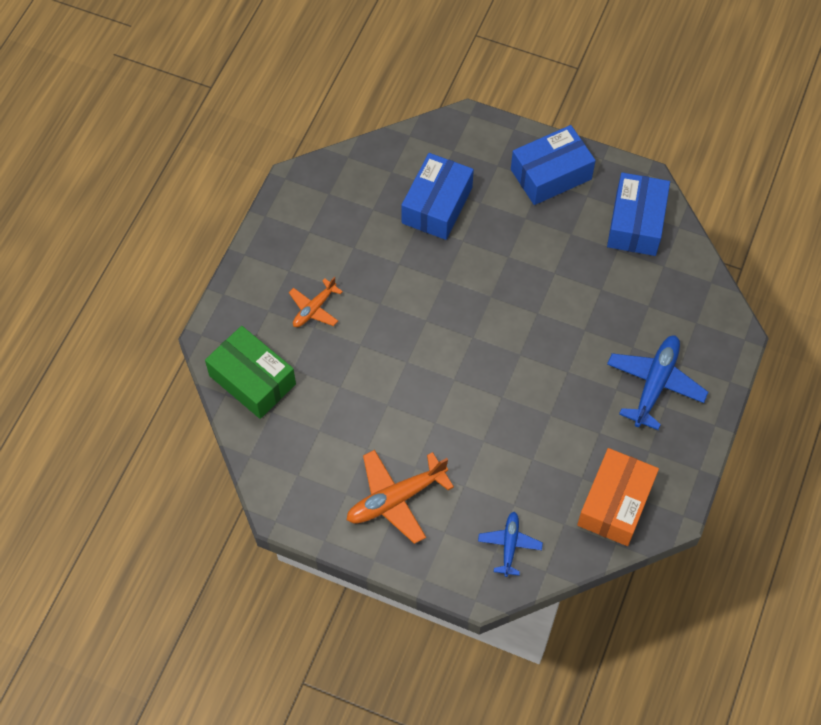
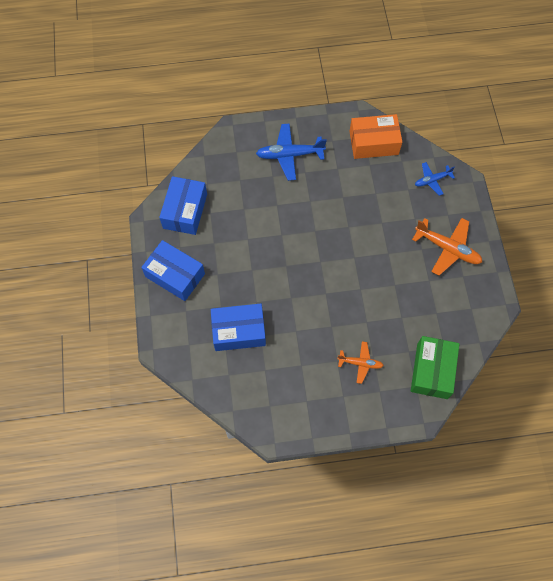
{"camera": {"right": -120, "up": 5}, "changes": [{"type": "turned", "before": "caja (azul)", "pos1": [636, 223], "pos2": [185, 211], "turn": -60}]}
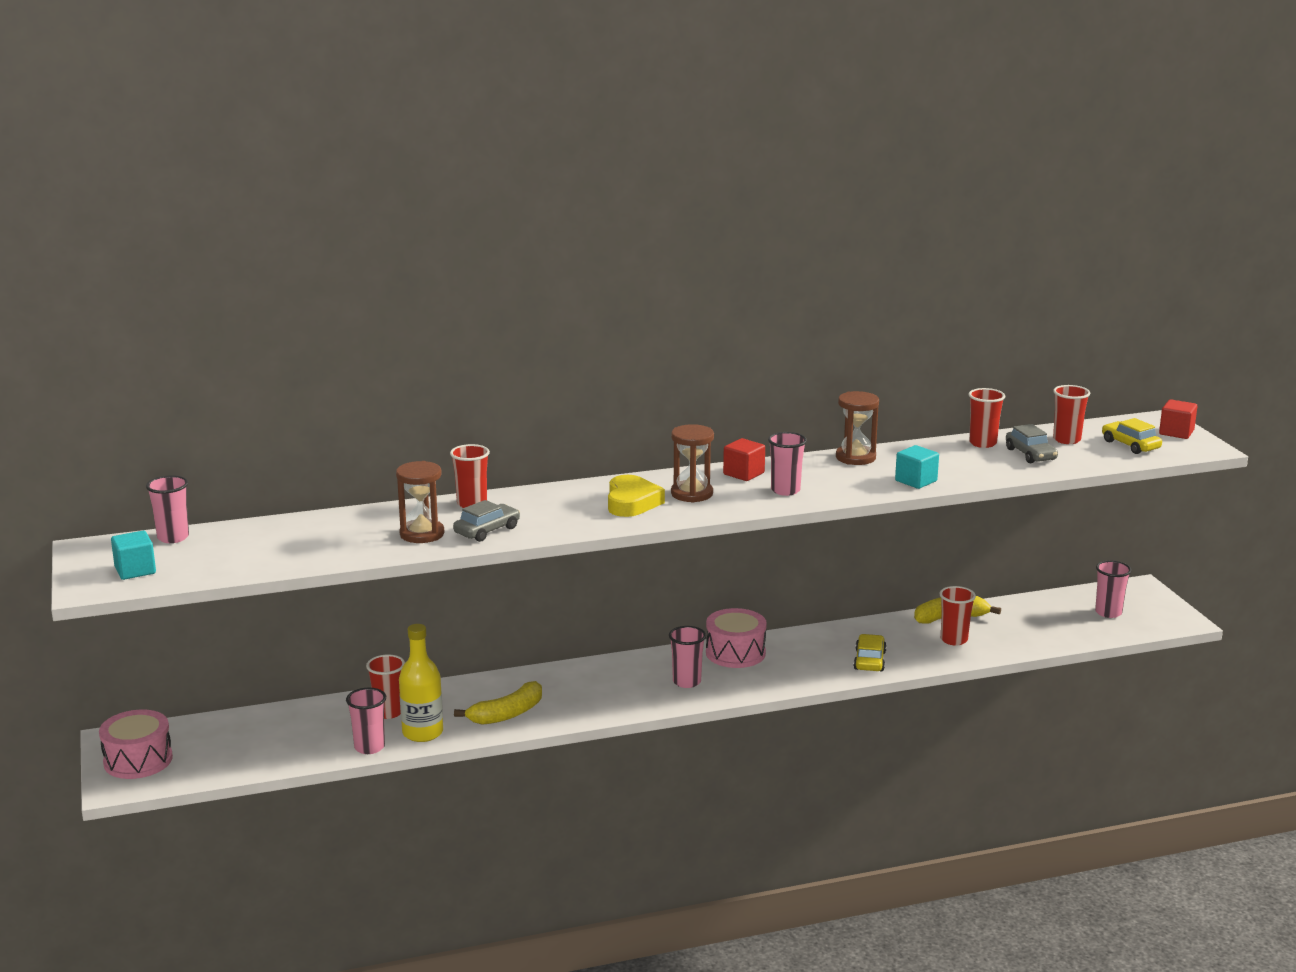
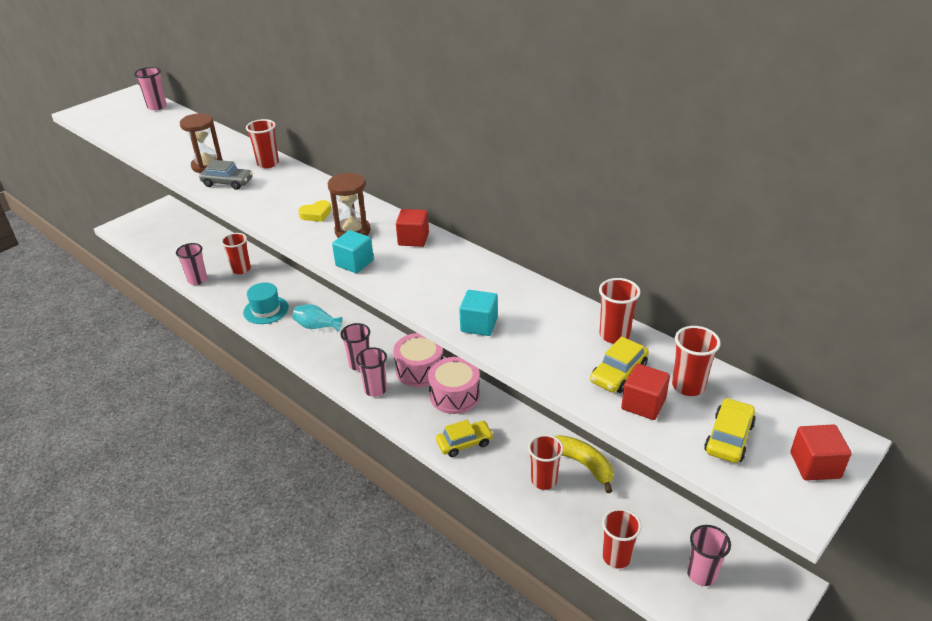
{"camera": {"right": 60, "up": 15}, "changes": [{"type": "removed", "before": "reloj de arena (marrón)", "pos1": [855, 457]}, {"type": "recoloured", "before": "coche (gris)", "after": "coche (amarillo)", "pos1": [1030, 454], "pos2": [618, 373]}, {"type": "moved", "before": "vaso (rosa)", "pos1": [785, 490], "pos2": [375, 390]}, {"type": "resized", "before": "corazón (amarillo)", "pos1": [631, 502], "pos2": [316, 214], "scale": 0.59}, {"type": "moved", "before": "cubo (turquesa)", "pos1": [135, 570], "pos2": [354, 263]}, {"type": "removed", "before": "botella (amarillo)", "pos1": [422, 733]}, {"type": "replaced", "before": "plátano (amarillo)", "after": "sombrero (turquesa)", "pos1": [507, 714], "pos2": [266, 310]}, {"type": "moved", "before": "tambor (rosa)", "pos1": [138, 760], "pos2": [454, 395]}, {"type": "added", "after": "florero (turquesa)", "pos2": [316, 326]}, {"type": "added", "after": "cubo (rojo)", "pos2": [643, 404]}, {"type": "added", "after": "vaso (rojo)", "pos2": [616, 557]}]}
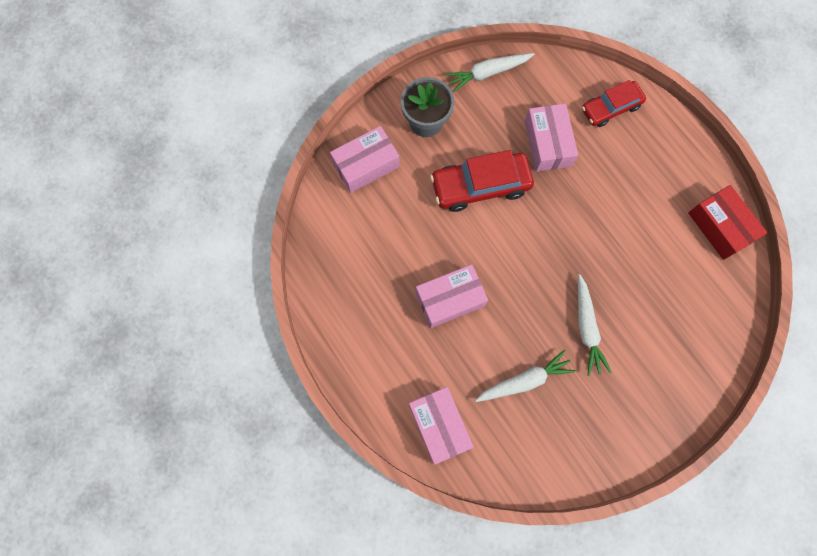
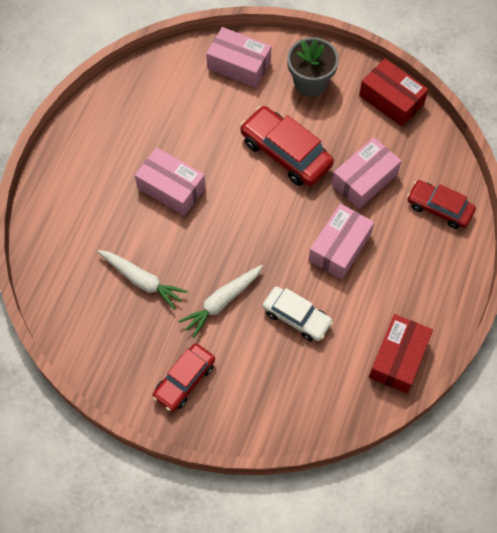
{"camera": {"right": 55, "up": -10}, "changes": [{"type": "replaced", "before": "zanahoria (blanco)", "after": "caja (rojo)", "pos1": [487, 73], "pos2": [391, 100]}, {"type": "moved", "before": "caja (rosa)", "pos1": [439, 425], "pos2": [340, 247]}, {"type": "added", "after": "coche (blanco)", "pos2": [296, 317]}, {"type": "added", "after": "coche (rojo)", "pos2": [184, 380]}]}
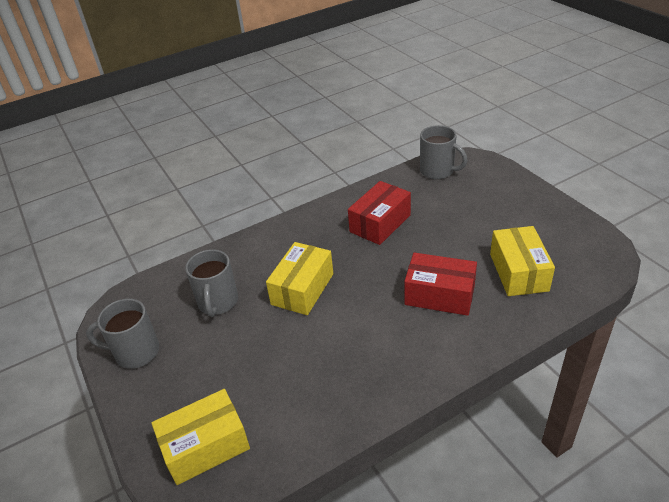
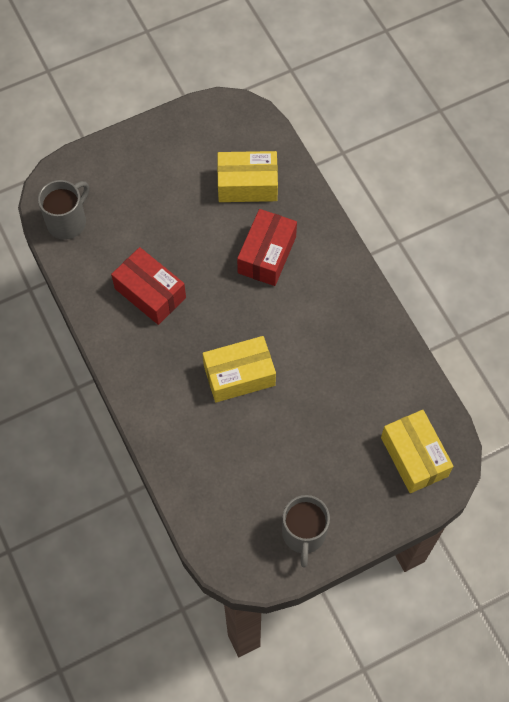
{"camera": {"right": -90, "up": 25}, "changes": [{"type": "turned", "before": "caja (amarillo)", "pos1": [302, 289], "pos2": [239, 375], "turn": -45}, {"type": "removed", "before": "taza (gris)", "pos1": [218, 302]}]}
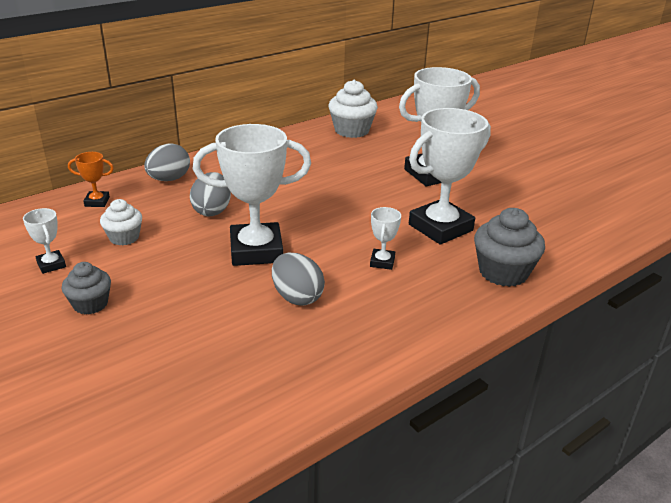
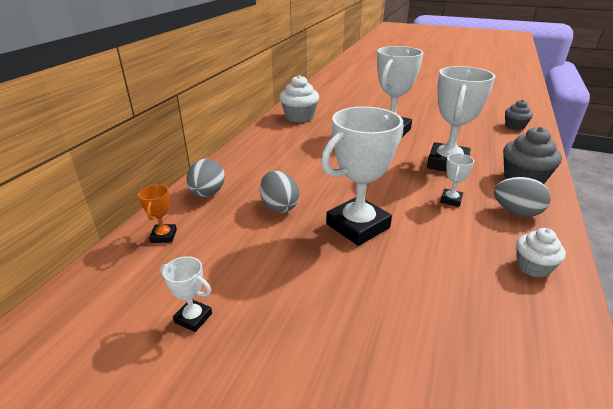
{"camera": {"right": -30, "up": 0}, "changes": [{"type": "turned", "before": "trofeo (naranja)", "pos1": [97, 202], "pos2": [164, 236], "turn": -60}, {"type": "moved", "before": "magdalena (blanco)", "pos1": [124, 237], "pos2": [533, 267]}, {"type": "turned", "before": "trofeo (blanco)", "pos1": [382, 262], "pos2": [451, 200], "turn": 45}, {"type": "moved", "before": "huevo (gris)", "pos1": [297, 297], "pos2": [516, 212]}, {"type": "moved", "before": "magdalena (gris)", "pos1": [90, 304], "pos2": [514, 126]}]}
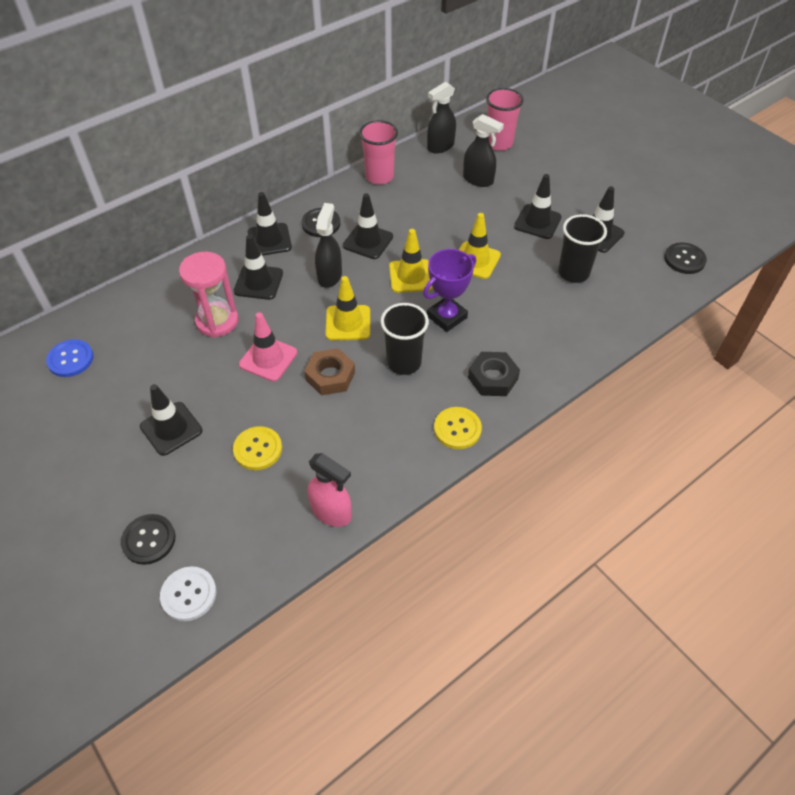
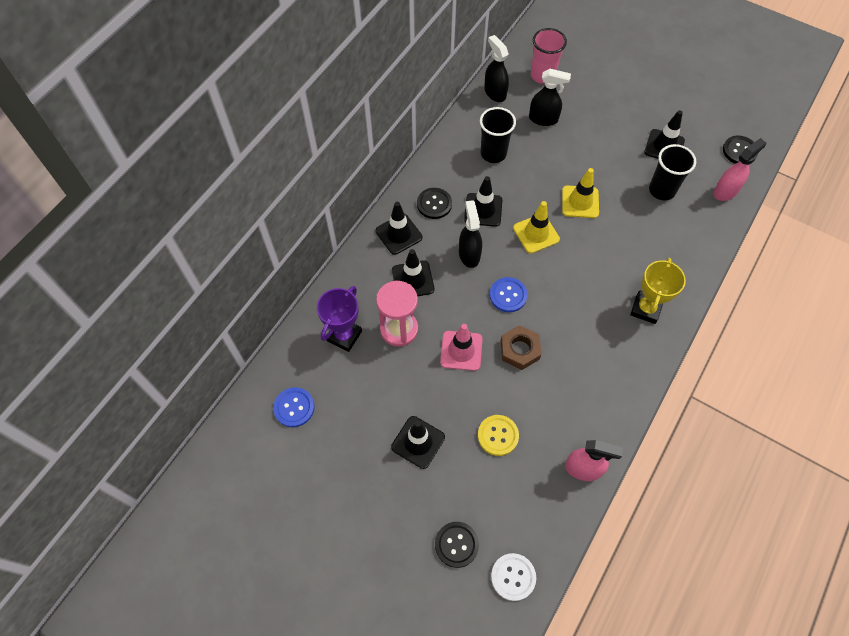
{"camera": {"right": -20, "up": 10}, "changes": [{"type": "turned", "before": "pulverizador (negro)", "pos1": [440, 146], "pos2": [495, 93], "turn": 120}, {"type": "removed", "before": "vaso (rosa)", "pos1": [379, 177]}, {"type": "removed", "before": "cono de tráfico (negro)", "pos1": [537, 222]}, {"type": "moved", "before": "trofeo (morado)", "pos1": [447, 317], "pos2": [344, 336]}, {"type": "replaced", "before": "cono de tráfico (amarillo)", "after": "botón (azul)", "pos1": [348, 323], "pos2": [508, 295]}, {"type": "moved", "before": "vaso (negro)", "pos1": [404, 362], "pos2": [493, 153]}, {"type": "replaced", "before": "tuerca (negro)", "after": "trofeo (amarillo)", "pos1": [492, 378], "pos2": [645, 309]}, {"type": "removed", "before": "botón (amarillo)", "pos1": [457, 429]}, {"type": "added", "after": "pulverizador (rosa)", "pos2": [725, 191]}]}
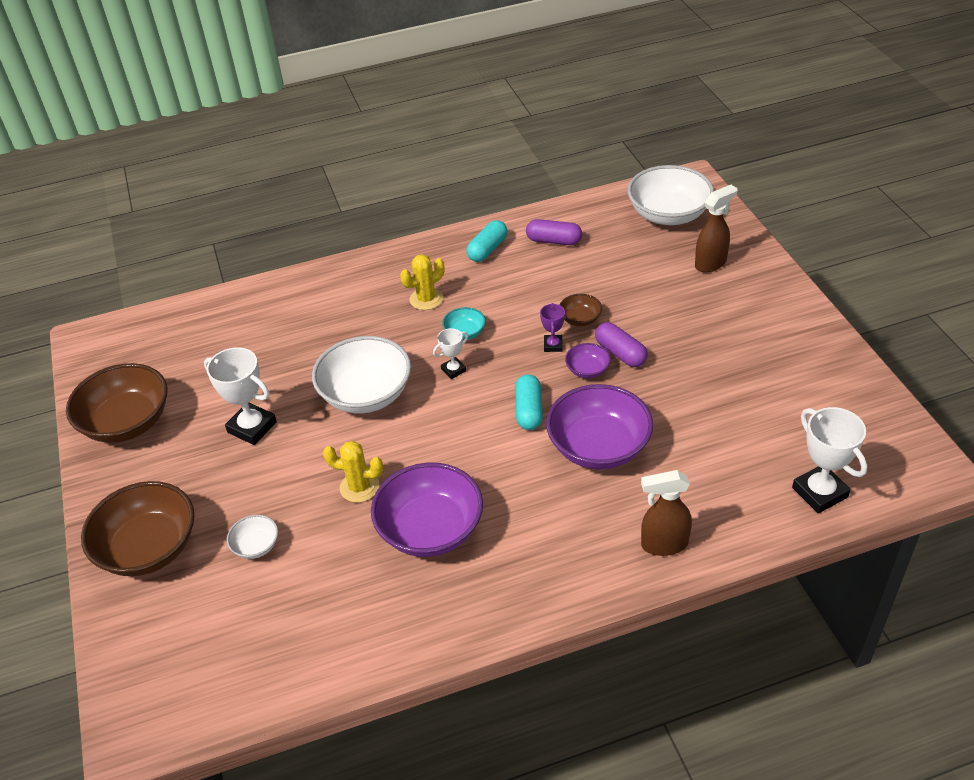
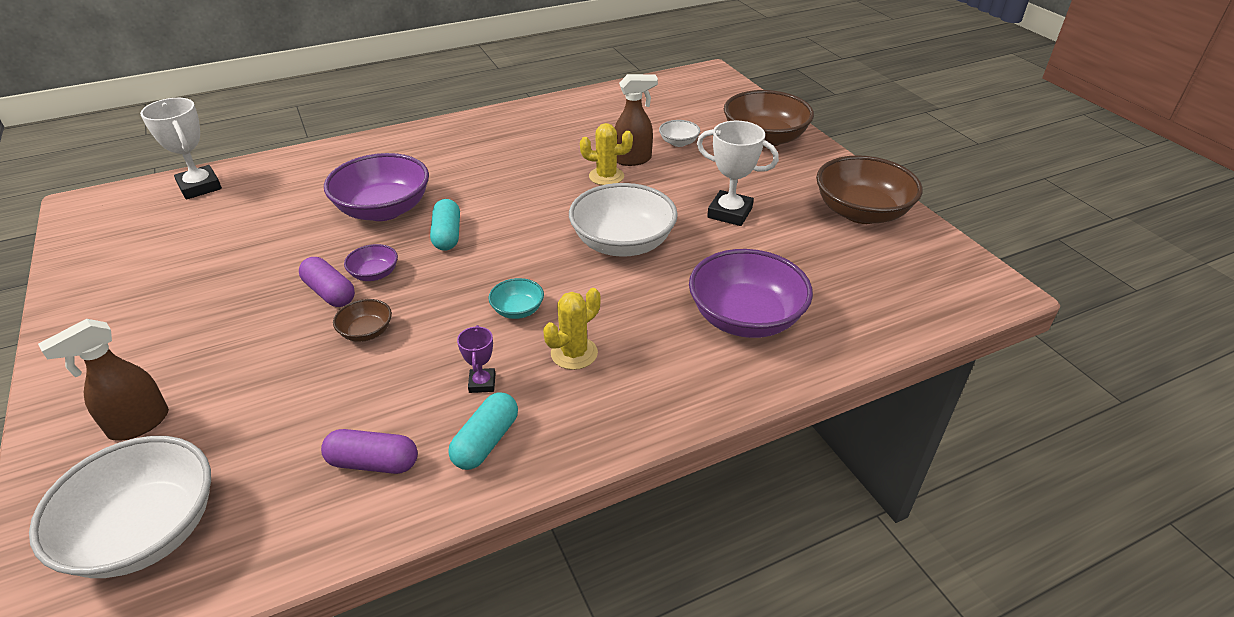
{"camera": {"right": 170, "up": -5}, "changes": [{"type": "moved", "before": "trofeo (morado)", "pos1": [553, 345], "pos2": [482, 383]}, {"type": "removed", "before": "trofeo (blanco)", "pos1": [453, 370]}, {"type": "moved", "before": "cuenco (morado)", "pos1": [430, 529], "pos2": [745, 318]}, {"type": "moved", "before": "pulverizador (marrón)", "pos1": [663, 544], "pos2": [633, 160]}]}
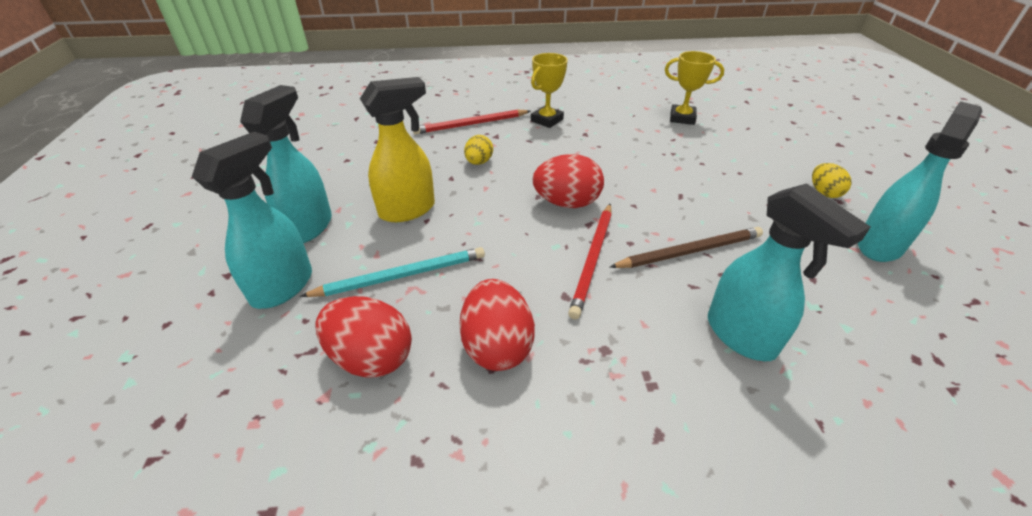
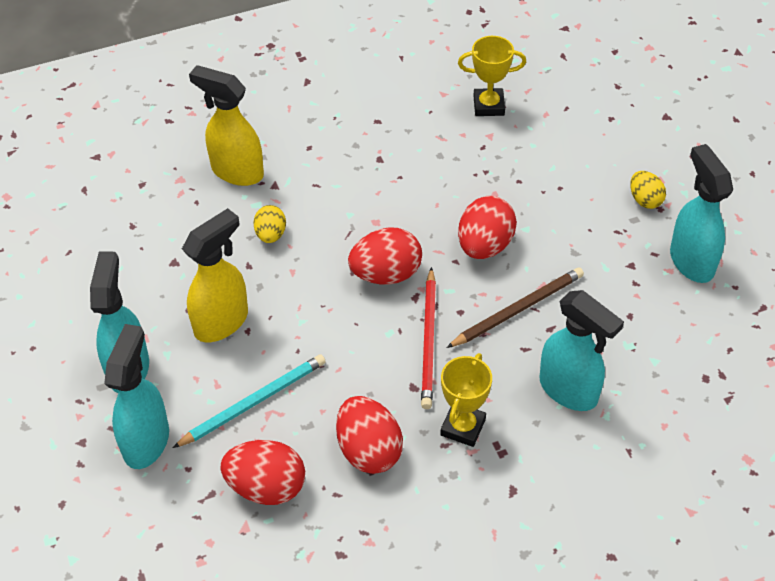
{"camera": {"right": -15, "up": 10}, "changes": [{"type": "moved", "before": "trofeo (amarillo)", "pos1": [547, 120], "pos2": [463, 427]}, {"type": "turned", "before": "pulverizador (turquesa)", "pos1": [879, 245], "pos2": [691, 261], "turn": -45}, {"type": "replaced", "before": "lápiz (rojo)", "after": "pulverizador (amarillo)", "pos1": [471, 124], "pos2": [236, 171]}, {"type": "added", "after": "huevo (rojo)", "pos2": [485, 246]}]}
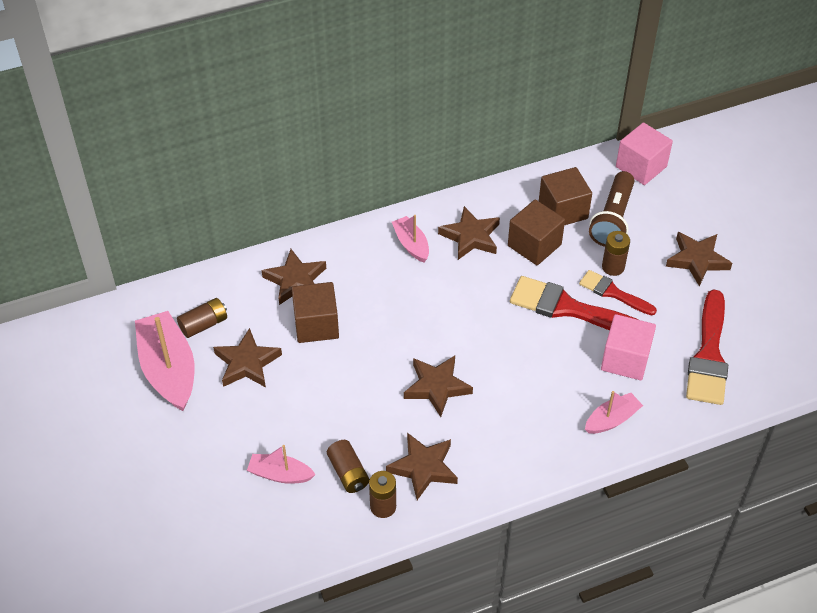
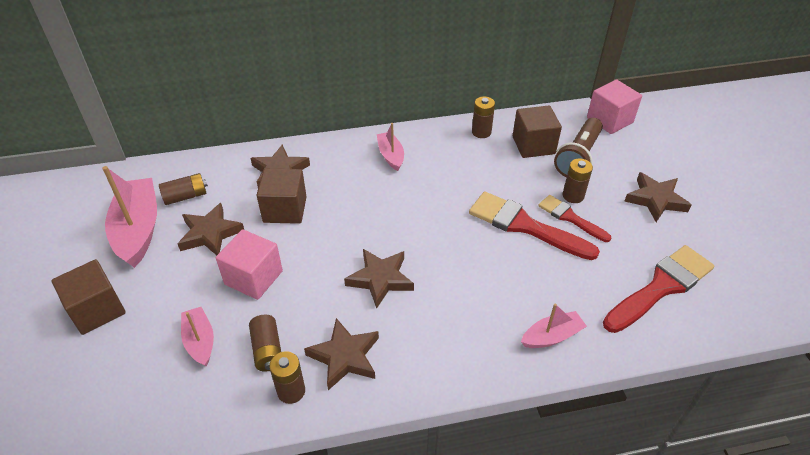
{"camera": {"right": 10, "up": -5}, "changes": [{"type": "moved", "before": "cubo (marrón)", "pos1": [534, 245], "pos2": [97, 310]}, {"type": "removed", "before": "estrella (marrón)", "pos1": [470, 237]}, {"type": "turned", "before": "pincel (rojo)", "pos1": [708, 355], "pos2": [661, 287], "turn": -150}, {"type": "moved", "before": "cubo (rosa)", "pos1": [625, 359], "pos2": [253, 277]}, {"type": "turned", "before": "barco (rosa)", "pos1": [280, 474], "pos2": [200, 341], "turn": 45}, {"type": "added", "after": "pila (marrón)", "pos2": [481, 132]}]}
